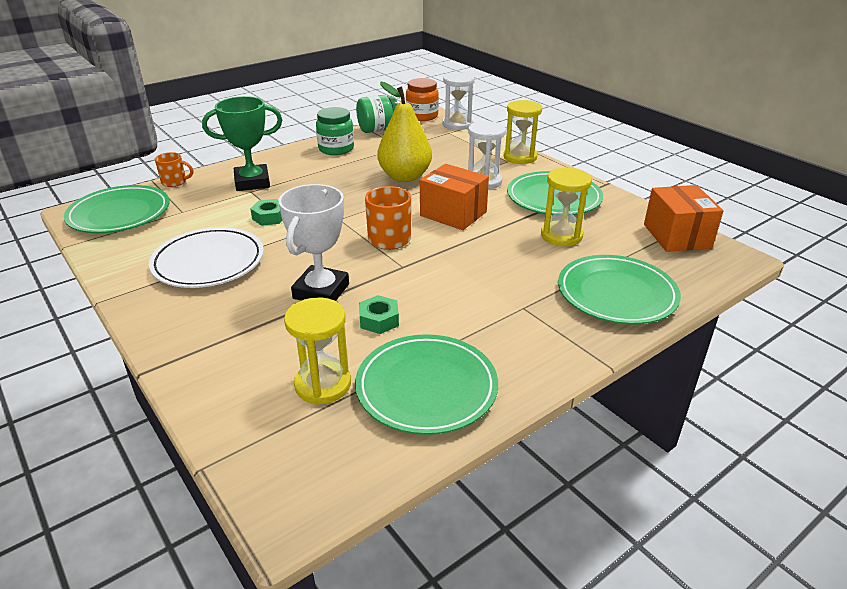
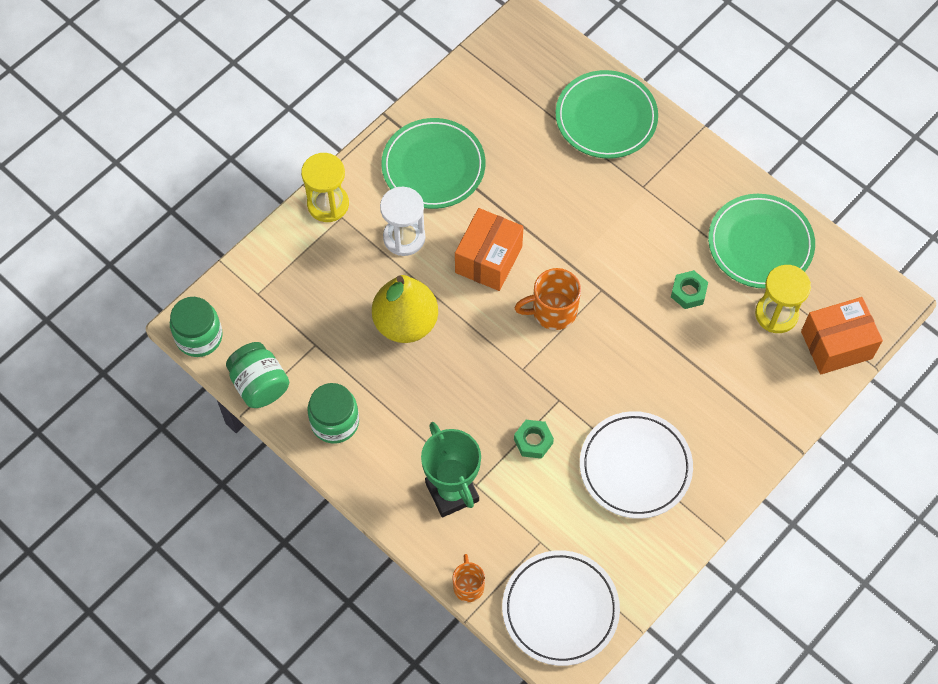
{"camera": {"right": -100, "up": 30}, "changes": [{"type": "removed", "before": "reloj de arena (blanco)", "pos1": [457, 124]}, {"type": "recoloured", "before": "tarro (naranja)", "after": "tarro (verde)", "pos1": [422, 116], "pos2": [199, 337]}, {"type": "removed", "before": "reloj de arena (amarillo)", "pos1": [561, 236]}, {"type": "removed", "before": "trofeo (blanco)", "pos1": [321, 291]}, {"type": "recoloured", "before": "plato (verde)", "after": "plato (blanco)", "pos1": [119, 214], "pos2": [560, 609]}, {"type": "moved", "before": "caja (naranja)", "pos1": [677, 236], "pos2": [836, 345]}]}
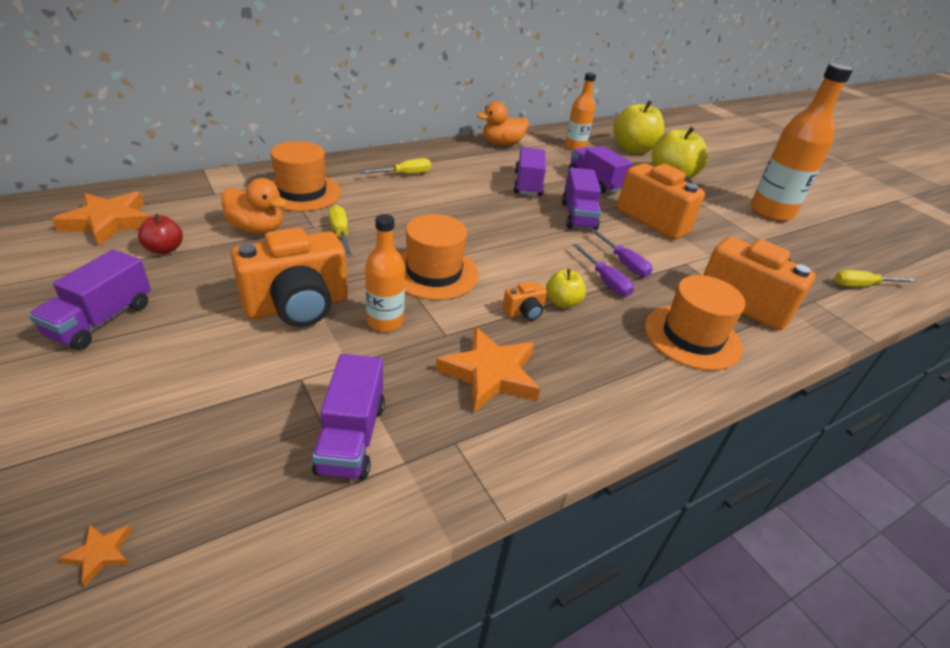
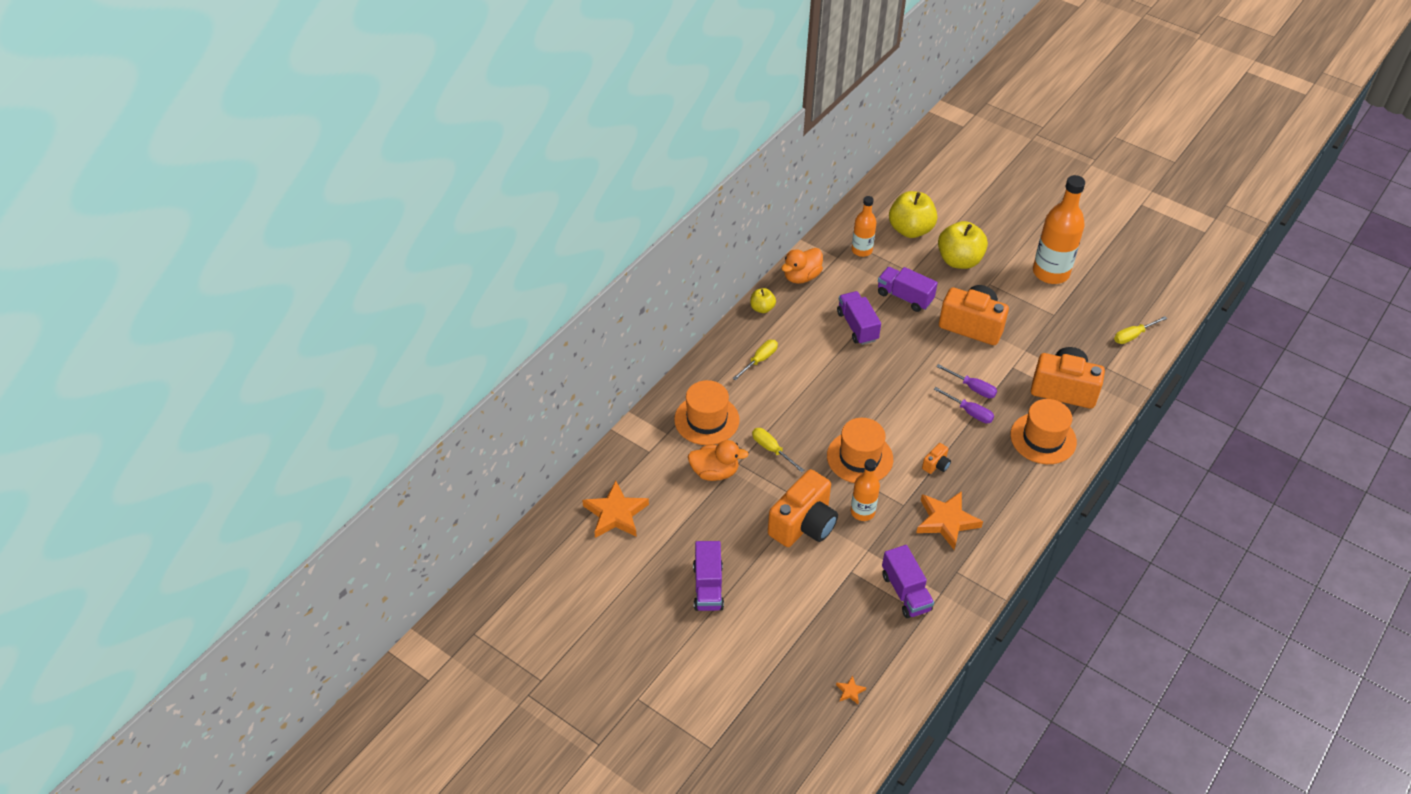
{"camera": {"right": -20, "up": 10}, "changes": [{"type": "removed", "before": "camión (morado)", "pos1": [578, 216]}, {"type": "removed", "before": "manzana (rojo)", "pos1": [164, 249]}, {"type": "moved", "before": "manzana (amarillo)", "pos1": [562, 302], "pos2": [762, 308]}]}
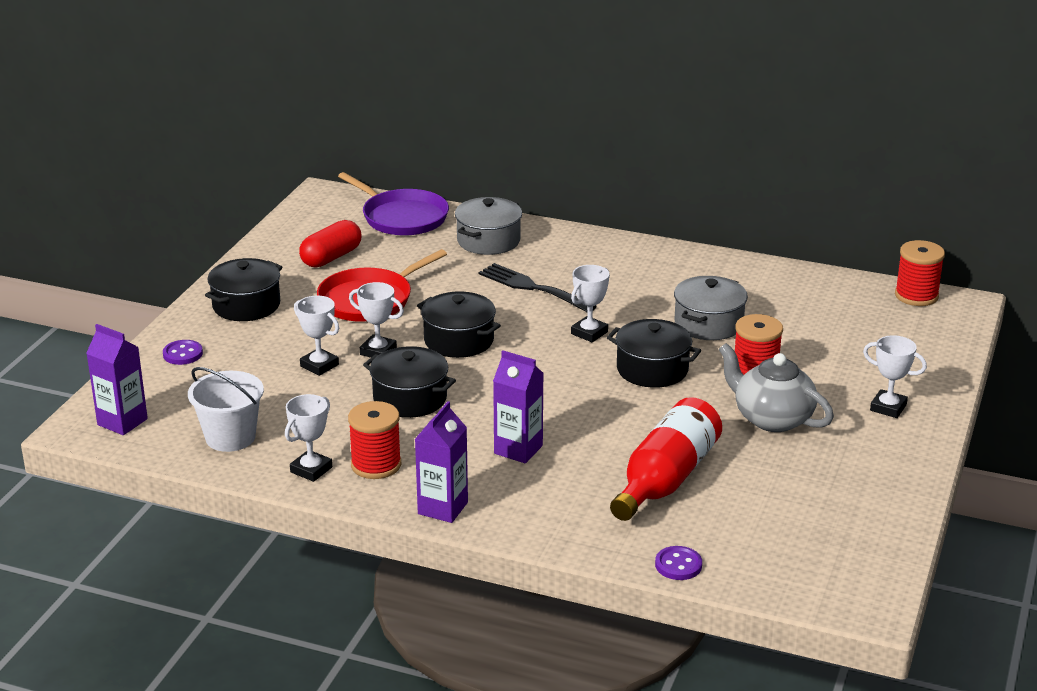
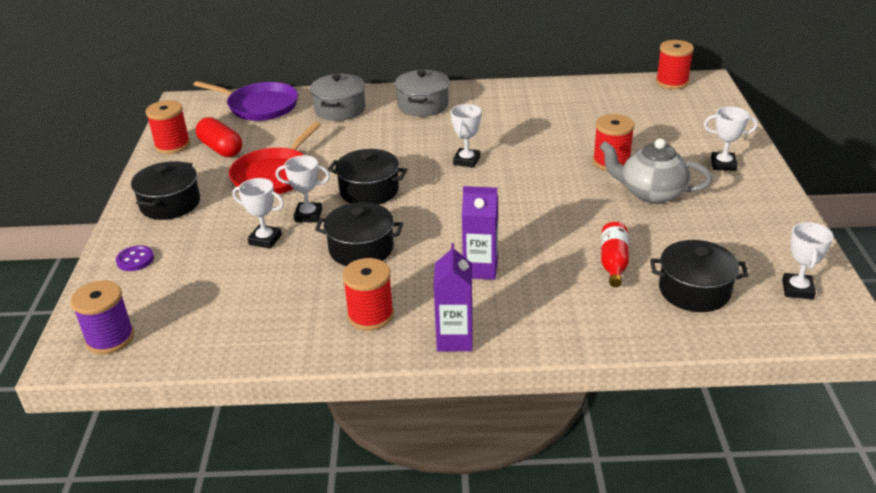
{"camera": {"right": -20, "up": 5}, "changes": [{"type": "turned", "before": "cápsula (rojo)", "pos1": [331, 257], "pos2": [221, 149], "turn": -60}, {"type": "removed", "before": "tenedor (negro)", "pos1": [532, 288]}, {"type": "moved", "before": "olla (gris)", "pos1": [708, 324], "pos2": [423, 105]}, {"type": "moved", "before": "olla (negro)", "pos1": [652, 369], "pos2": [694, 290]}, {"type": "replaced", "before": "cartón de leche (morado)", "after": "carrete (morado)", "pos1": [122, 422], "pos2": [110, 338]}, {"type": "removed", "before": "balde (blanco)", "pos1": [230, 437]}, {"type": "moved", "before": "trofeo (blanco)", "pos1": [311, 470], "pos2": [797, 289]}, {"type": "resized", "before": "botella (rojo)", "pos1": [665, 479], "pos2": [613, 263], "scale": 0.56}, {"type": "removed", "before": "botón (morado)", "pos1": [678, 565]}, {"type": "added", "after": "carrete (rojo)", "pos2": [172, 145]}]}
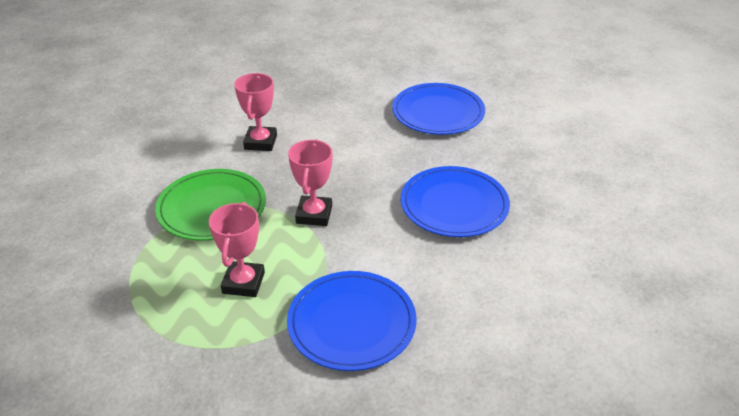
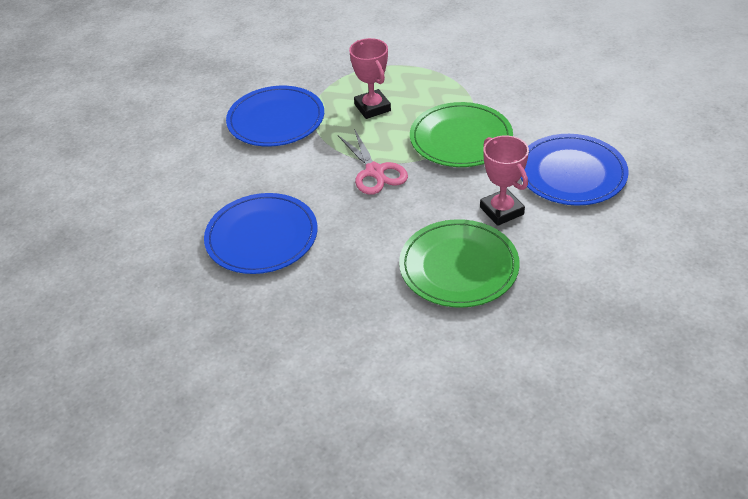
{"camera": {"right": 150, "up": 5}, "changes": [{"type": "moved", "before": "plato (azul)", "pos1": [438, 112], "pos2": [571, 173]}, {"type": "replaced", "before": "trofeo (rosa)", "after": "tijeras (rosa)", "pos1": [314, 214], "pos2": [375, 171]}, {"type": "added", "after": "plato (verde)", "pos2": [458, 266]}]}
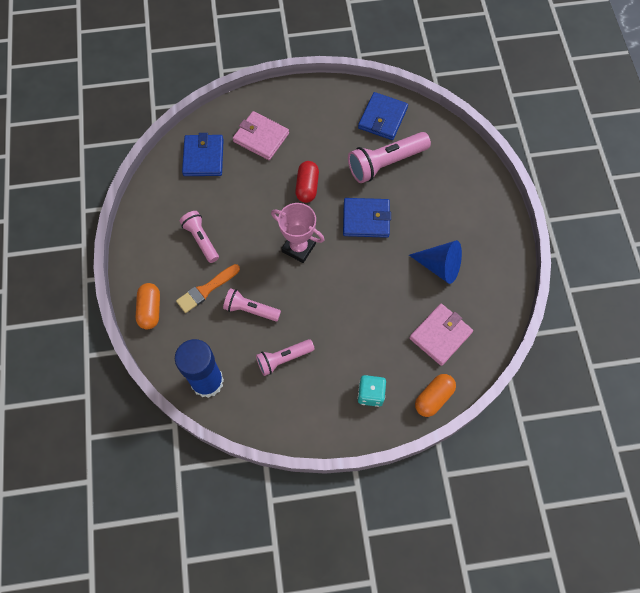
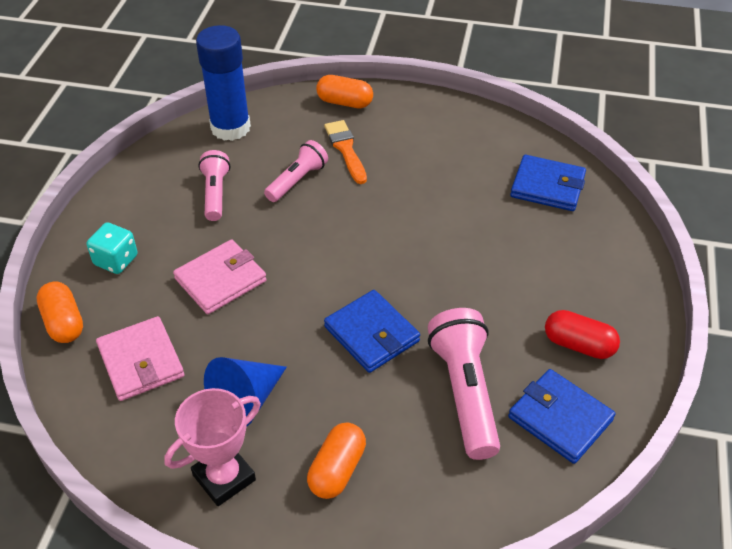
{"camera": {"right": 110, "up": -20}, "changes": [{"type": "moved", "before": "cartera (rosa)", "pos1": [261, 137], "pos2": [220, 280]}, {"type": "moved", "before": "cápsula (rojo)", "pos1": [307, 187], "pos2": [578, 345]}, {"type": "turned", "before": "cartera (azul)", "pos1": [366, 219], "pos2": [371, 334], "turn": -60}, {"type": "moved", "before": "trofeo (rosa)", "pos1": [298, 247], "pos2": [224, 477]}, {"type": "removed", "before": "lámpara de mano (rosa)", "pos1": [201, 240]}, {"type": "added", "after": "cápsula (naranja)", "pos2": [337, 470]}]}
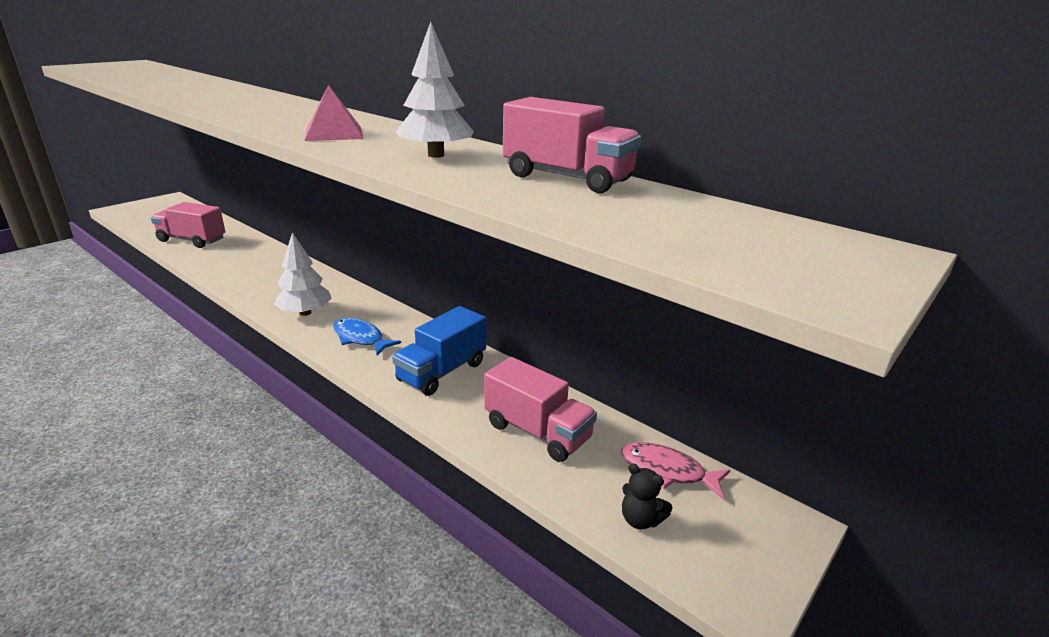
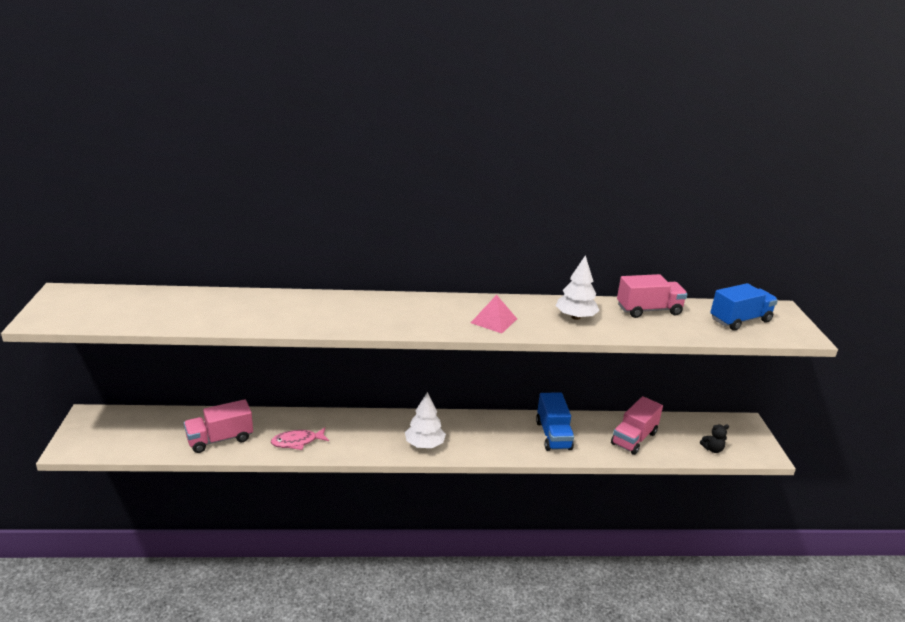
{"camera": {"right": -45, "up": 0}, "changes": [{"type": "removed", "before": "pez (azul)", "pos1": [360, 338]}, {"type": "turned", "before": "camión (rosa)", "pos1": [537, 432], "pos2": [634, 438], "turn": 135}, {"type": "moved", "before": "pez (rosa)", "pos1": [667, 471], "pos2": [297, 442]}, {"type": "added", "after": "camión (azul)", "pos2": [740, 320]}]}
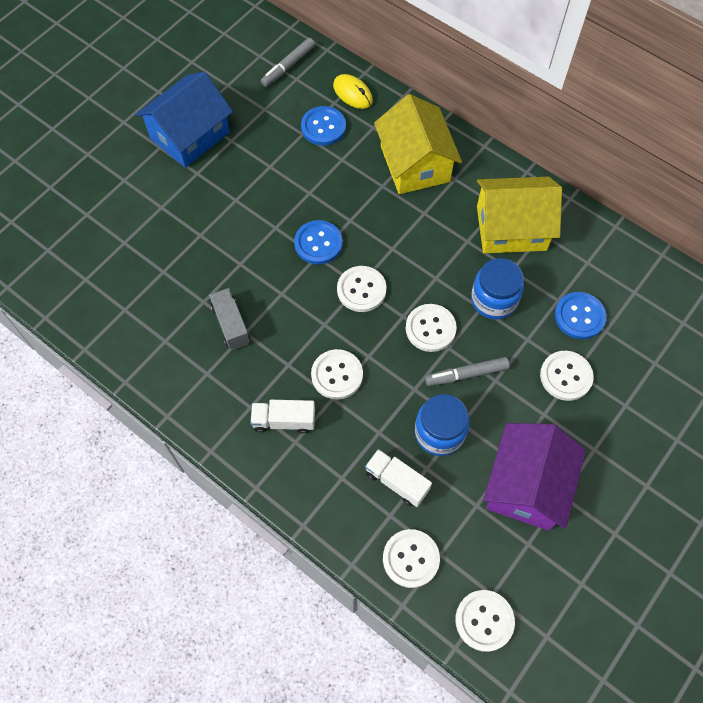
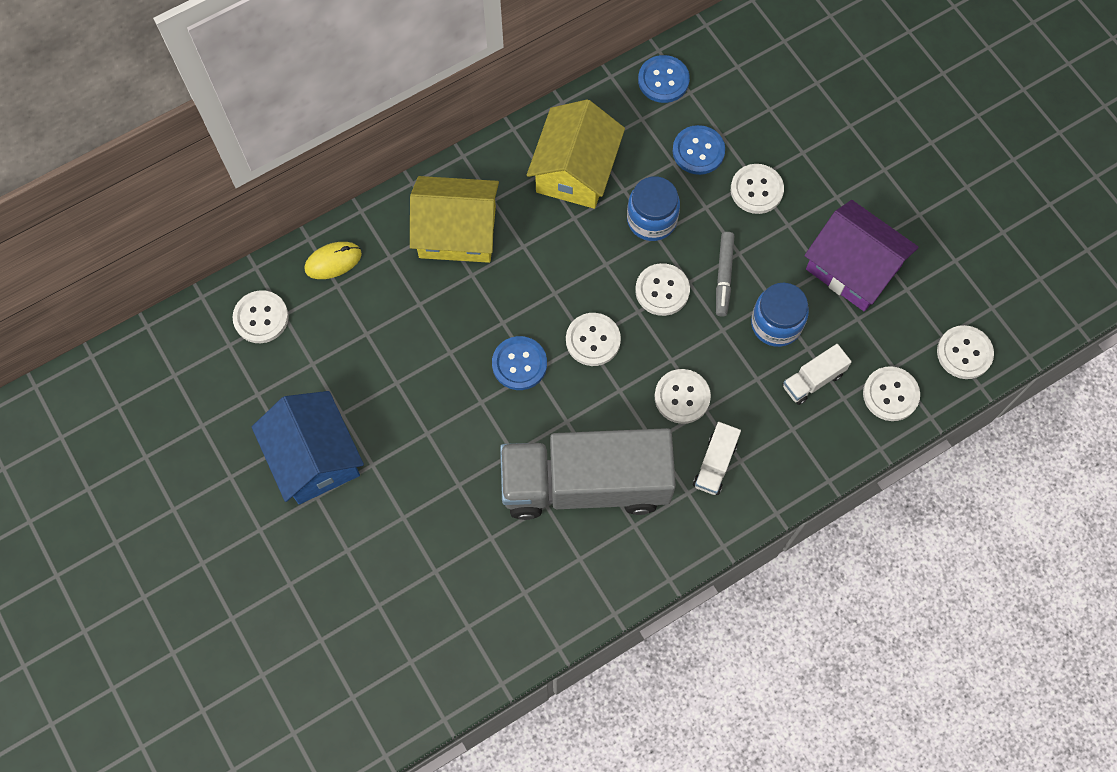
{"camera": {"right": -70, "up": 5}, "changes": [{"type": "replaced", "before": "rotulador (gris)", "after": "botón (blanco)", "pos1": [288, 66], "pos2": [261, 318]}, {"type": "moved", "before": "botón (azul)", "pos1": [323, 127], "pos2": [663, 80]}, {"type": "resized", "before": "camión (gris)", "pos1": [231, 324], "pos2": [585, 484], "scale": 2.47}]}
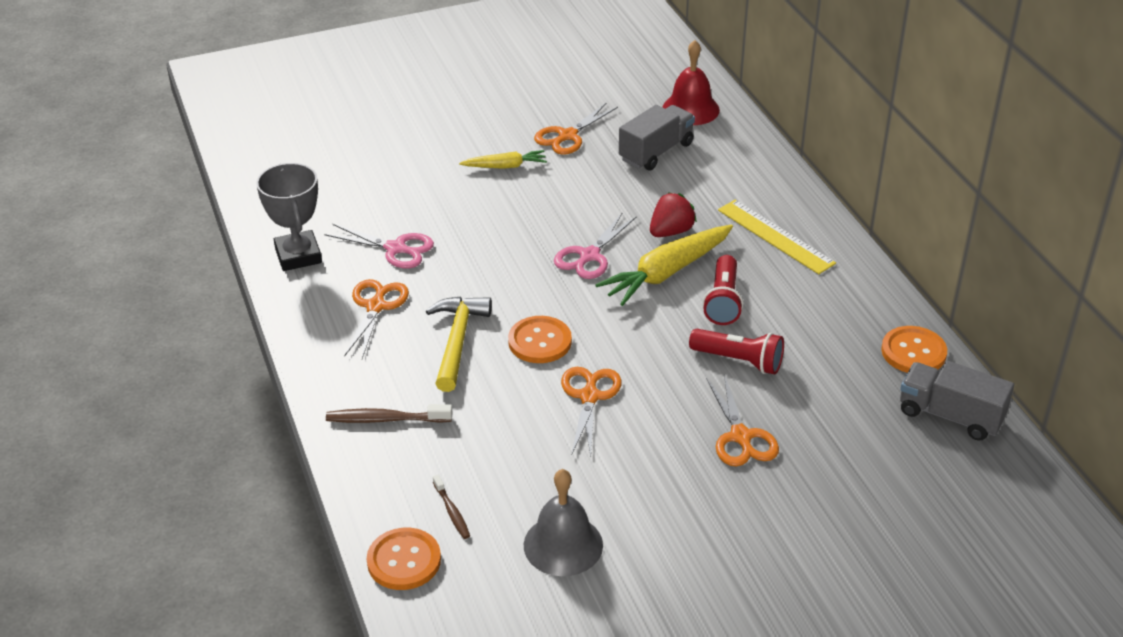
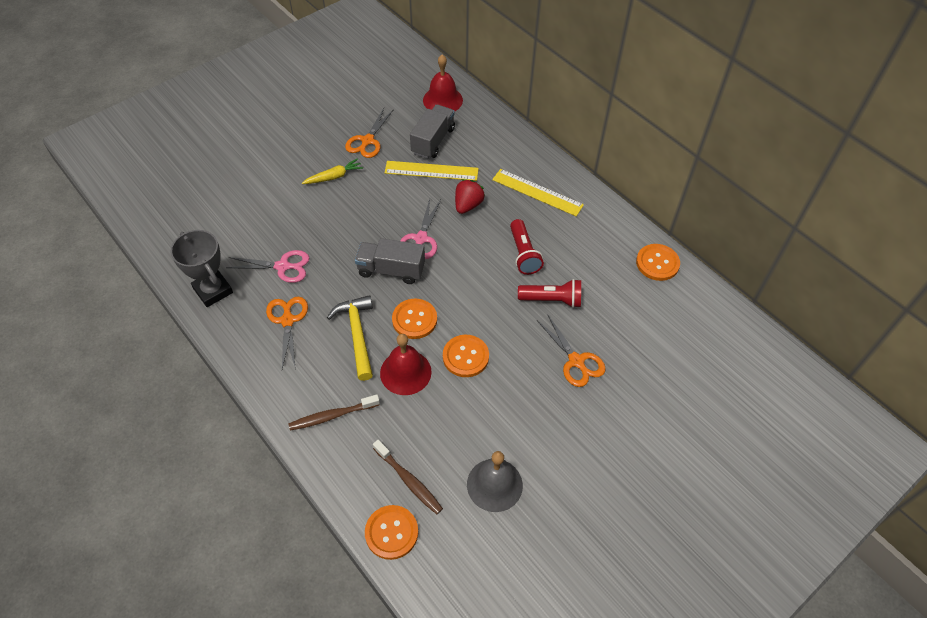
{"camera": {"right": -20, "up": 15}, "changes": [{"type": "removed", "before": "zanahoria (amarillo)", "pos1": [666, 273]}, {"type": "moved", "before": "camión (gris)", "pos1": [950, 416], "pos2": [391, 270]}, {"type": "replaced", "before": "tijeras (naranja)", "after": "botón (naranja)", "pos1": [589, 397], "pos2": [465, 357]}, {"type": "resized", "before": "cepillo de dientes (marrón)", "pos1": [452, 512], "pos2": [409, 480], "scale": 1.61}, {"type": "added", "after": "regla (amarillo)", "pos2": [431, 171]}, {"type": "added", "after": "campana (rojo)", "pos2": [405, 372]}]}
